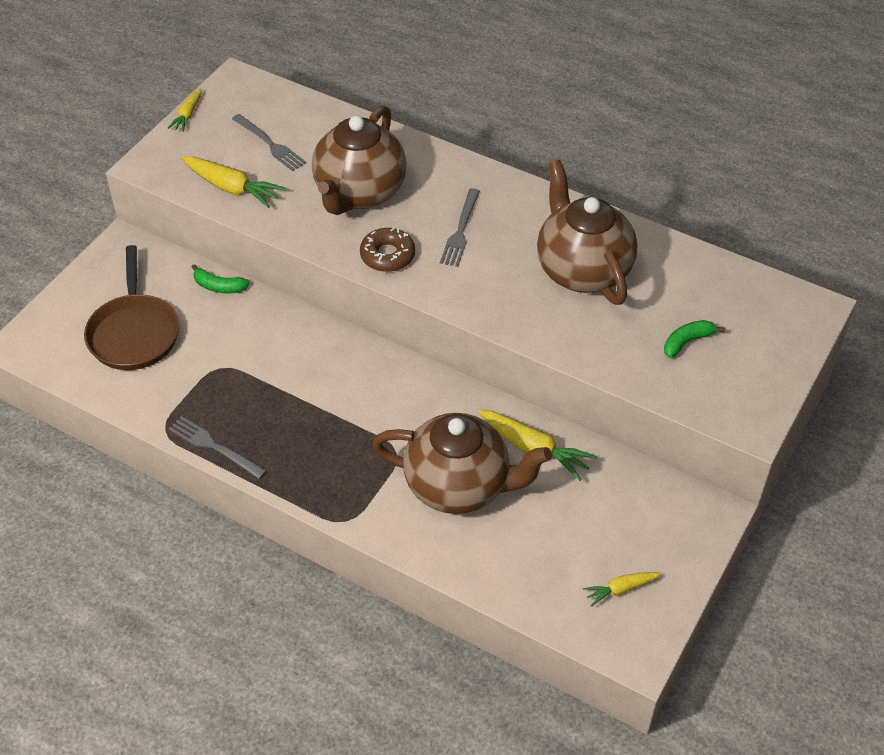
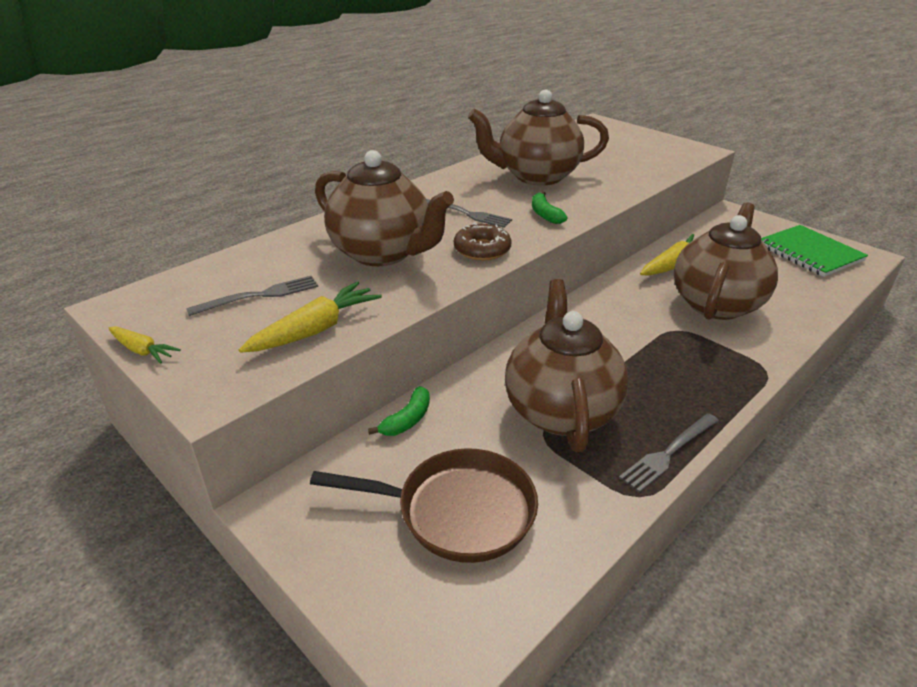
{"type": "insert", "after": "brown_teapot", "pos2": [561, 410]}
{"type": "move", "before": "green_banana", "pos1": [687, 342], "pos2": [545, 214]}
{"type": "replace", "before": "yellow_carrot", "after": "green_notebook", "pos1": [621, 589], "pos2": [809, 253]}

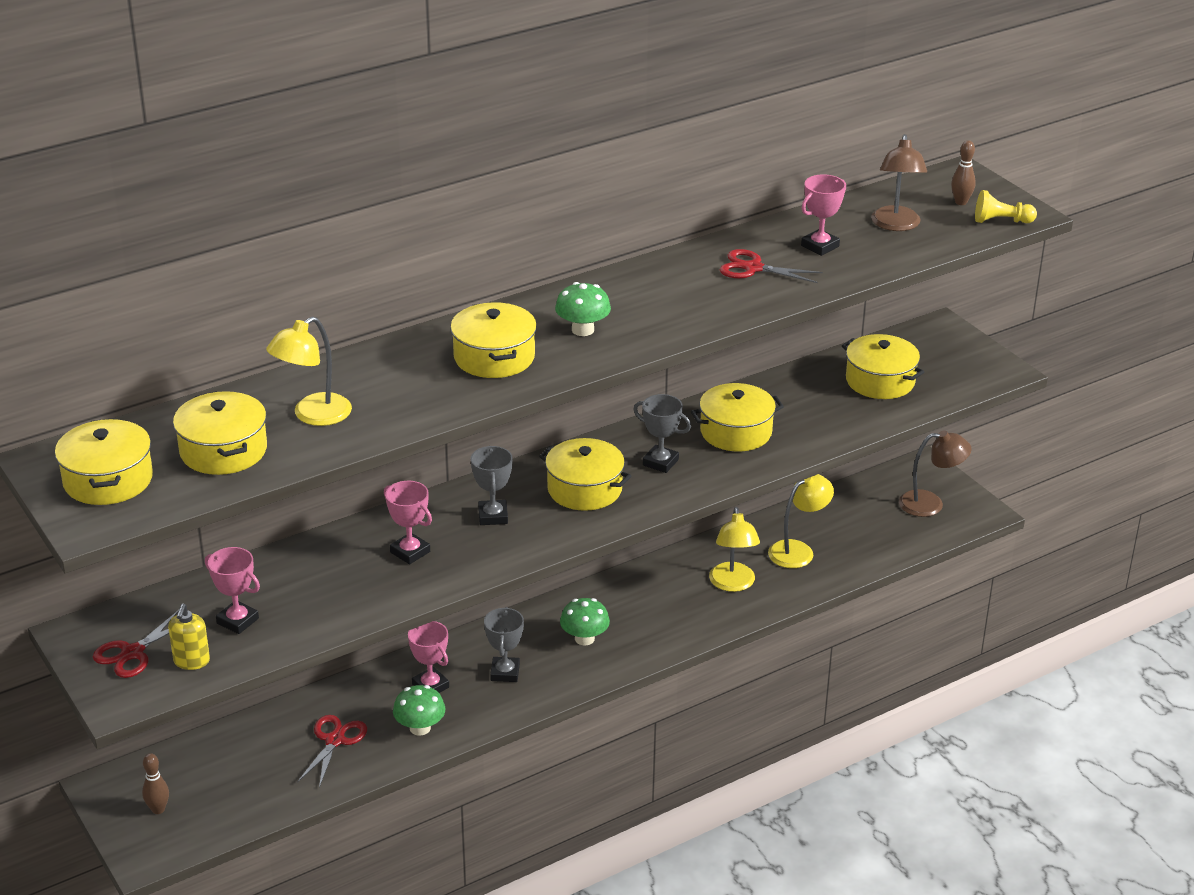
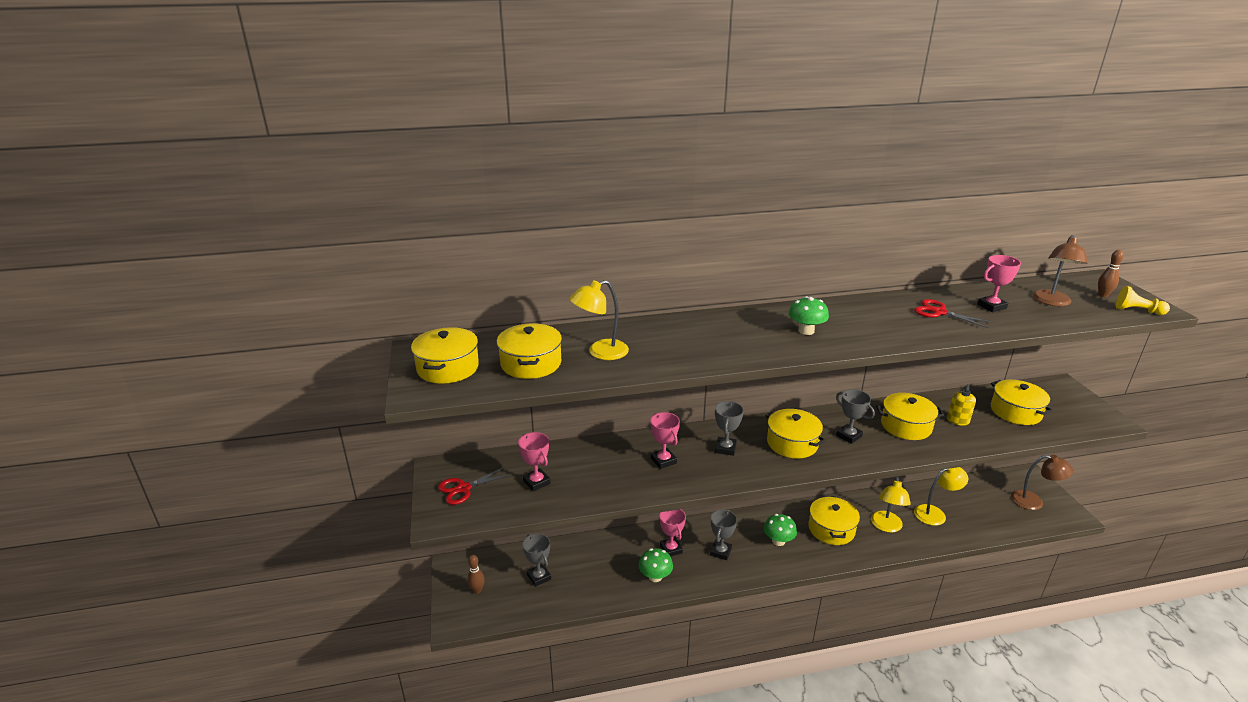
{"type": "insert", "after": "grey_trophy", "pos2": [539, 577]}
{"type": "move", "before": "yellow_pot", "pos1": [494, 357], "pos2": [831, 529]}
{"type": "move", "before": "yellow_soap_dispenser", "pos1": [191, 661], "pos2": [958, 421]}
{"type": "delete", "before": "red_scissors", "pos1": [334, 740]}

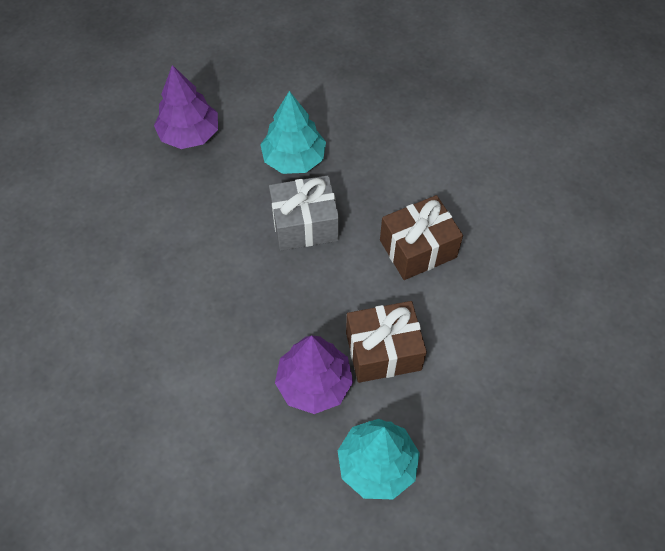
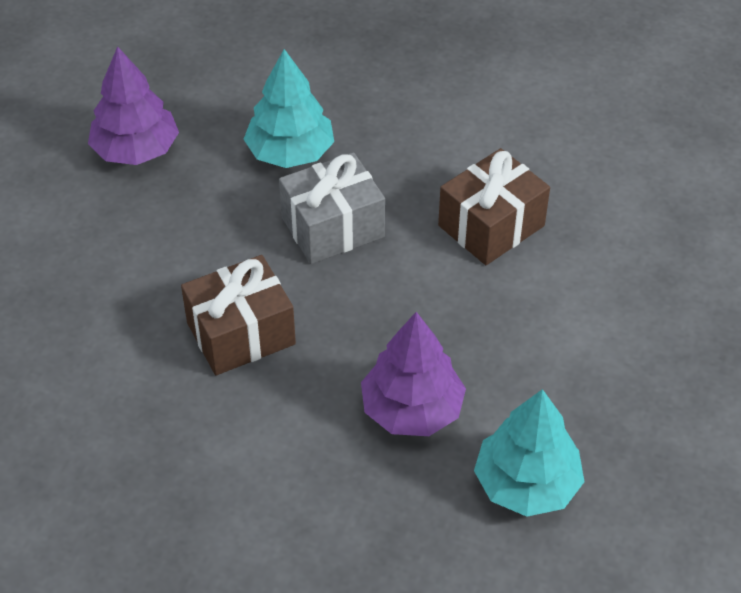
{"type": "move", "before": "brown_gift", "pos1": [383, 351], "pos2": [241, 333]}

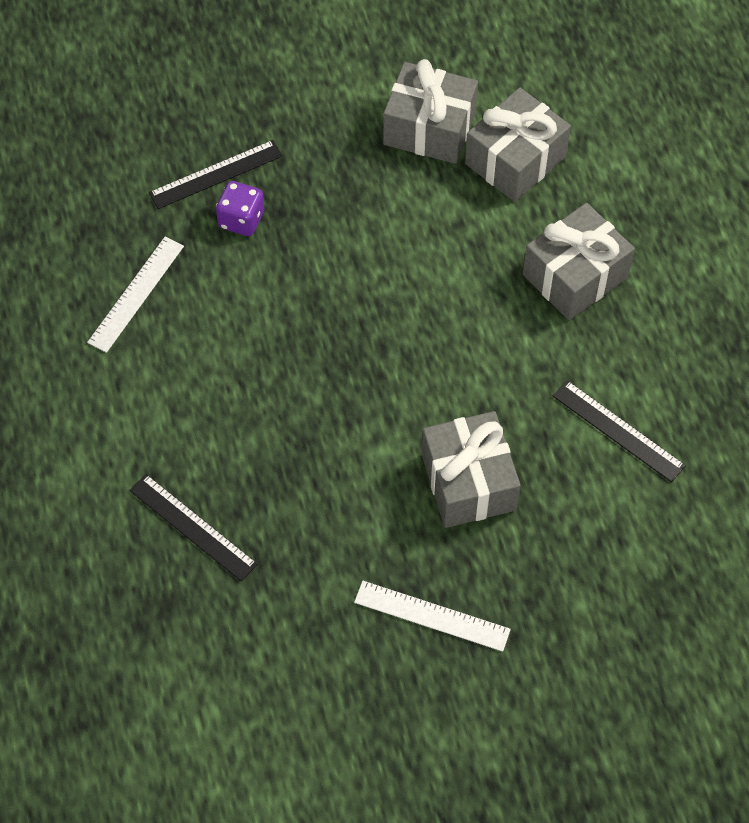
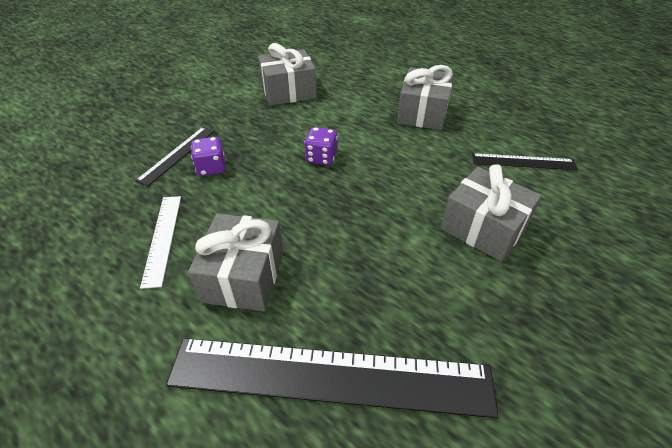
{"type": "resize", "before": "black_ruler", "pos1": [192, 527], "pos2": [330, 377], "scale": 2.08}
{"type": "move", "before": "grey_gift", "pos1": [515, 160], "pos2": [244, 276]}
{"type": "insert", "after": "purple_dice", "pos2": [321, 157]}
{"type": "delete", "before": "white_ruler", "pos1": [432, 616]}

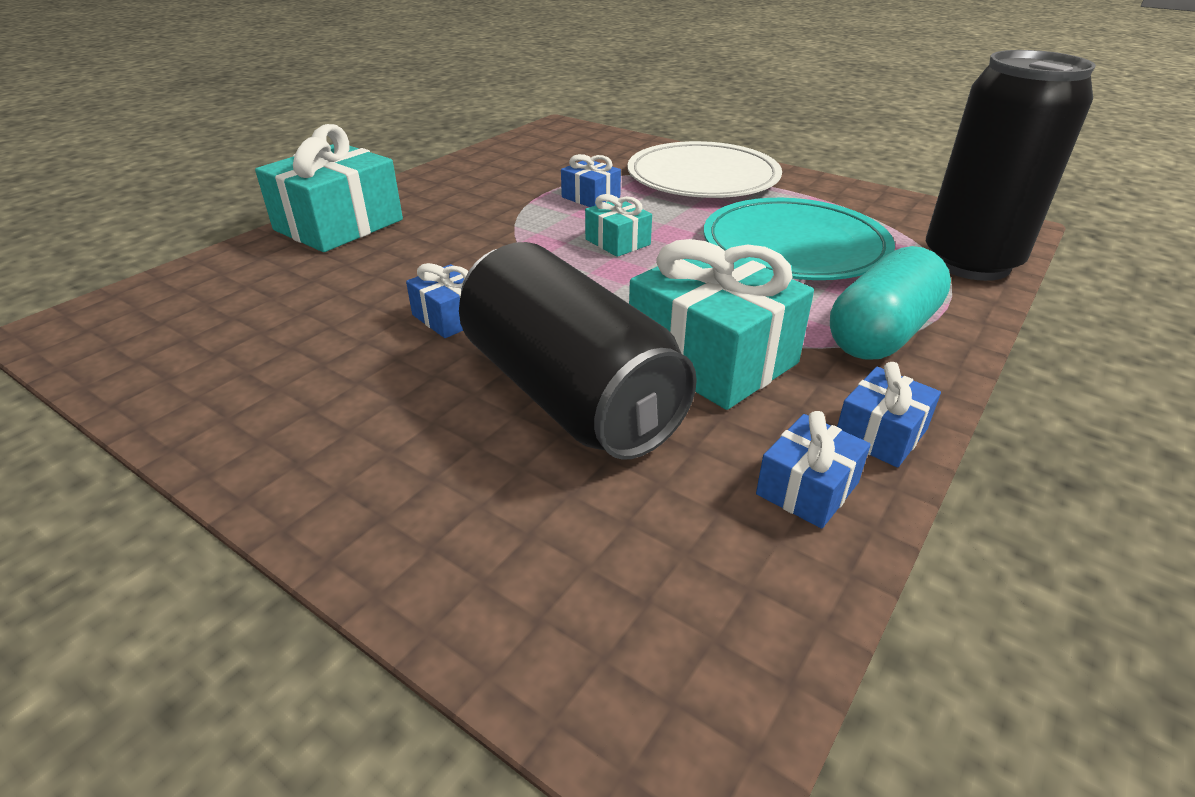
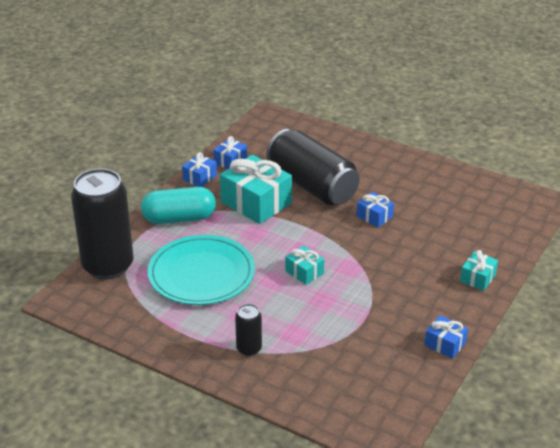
{"type": "rotate", "before": "turquoise_capsule", "pos1": [882, 334], "pos2": [179, 218], "turn": 45}
{"type": "replace", "before": "white_plate", "after": "black_can", "pos1": [703, 177], "pos2": [249, 349]}
{"type": "move", "before": "blue_gift", "pos1": [590, 197], "pos2": [445, 344]}
{"type": "resize", "before": "turquoise_gift", "pos1": [339, 225], "pos2": [477, 278], "scale": 0.5}

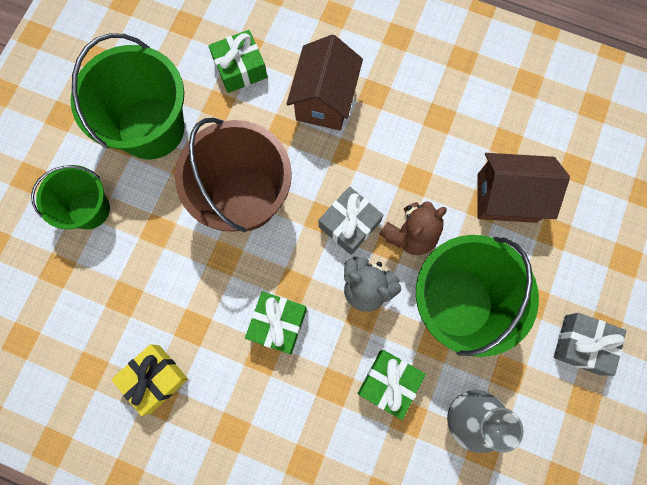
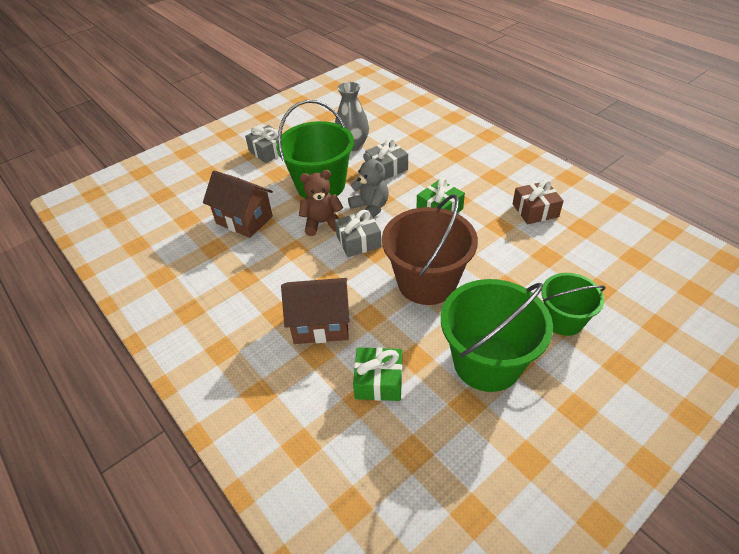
{"type": "rotate", "before": "brown_house", "pos1": [324, 100], "pos2": [321, 324], "turn": 45}
{"type": "recolor", "before": "green_gift", "after": "grey_gift", "pos1": [389, 383], "pos2": [387, 168]}
{"type": "recolor", "before": "yellow_gift", "after": "brown_gift", "pos1": [155, 378], "pos2": [535, 210]}

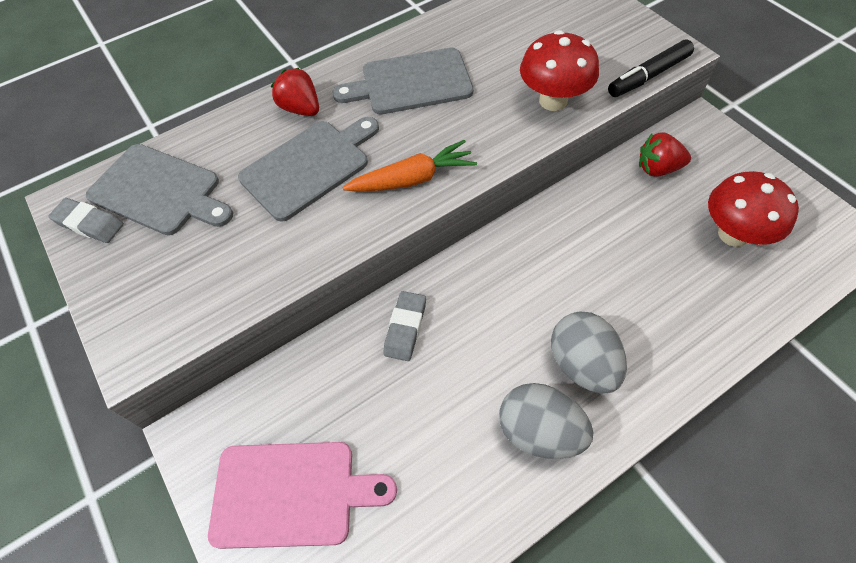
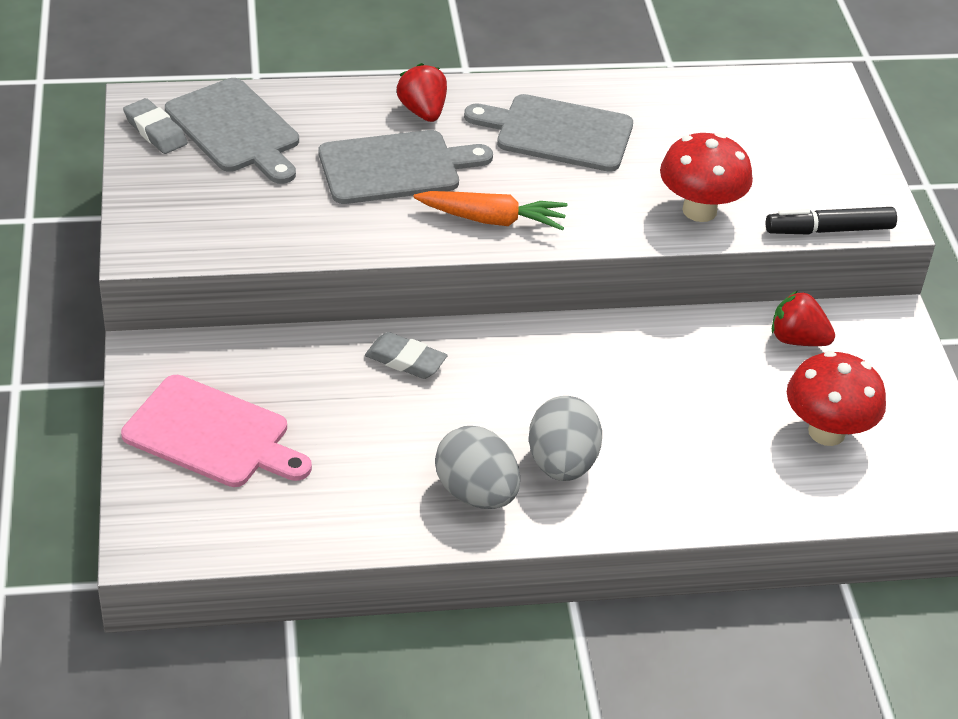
{"type": "rotate", "before": "grey_eraser", "pos1": [405, 328], "pos2": [405, 360], "turn": 75}

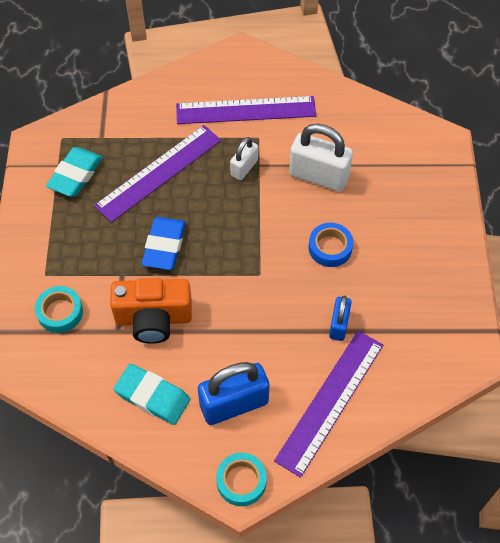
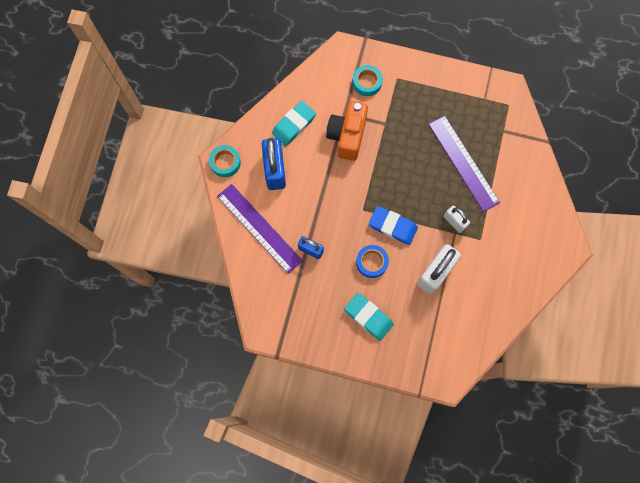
{"type": "move", "before": "turquoise_eraser", "pos1": [75, 175], "pos2": [368, 317]}
{"type": "move", "before": "blue_eraser", "pos1": [164, 246], "pos2": [392, 226]}
{"type": "delete", "before": "purple_ruler", "pos1": [246, 110]}

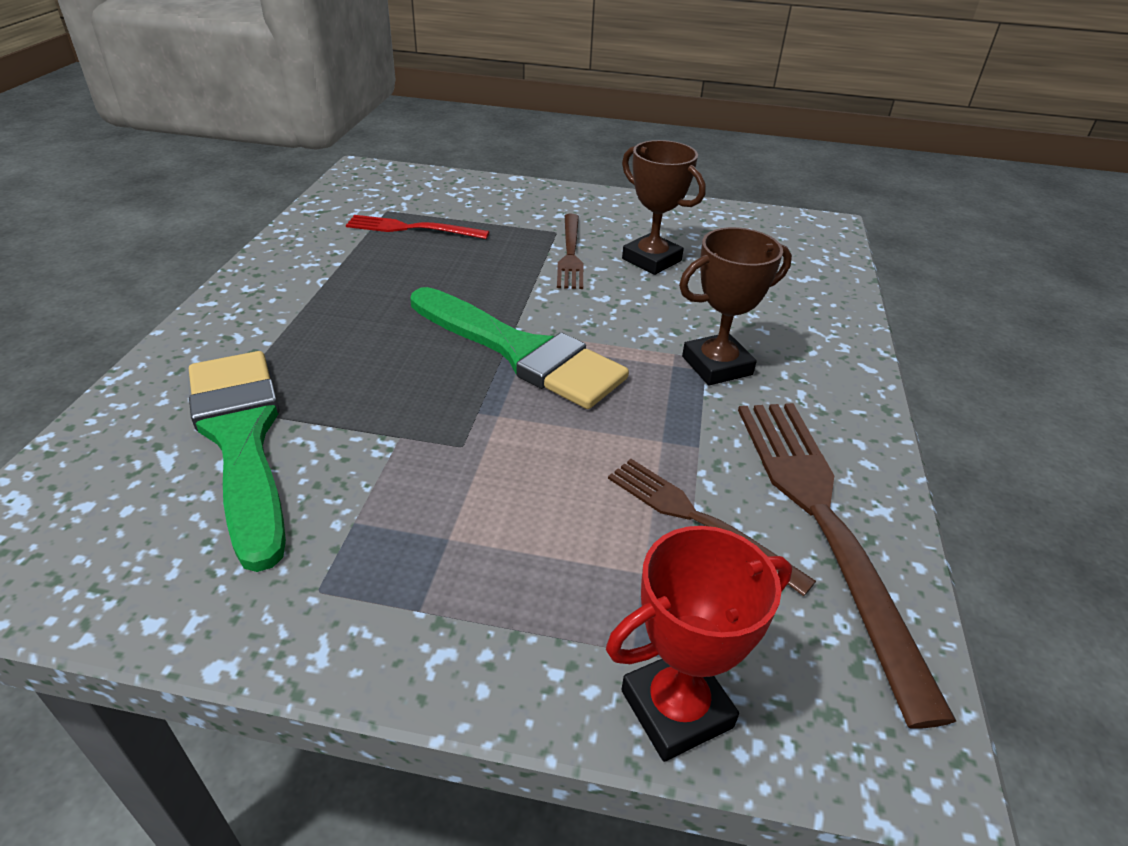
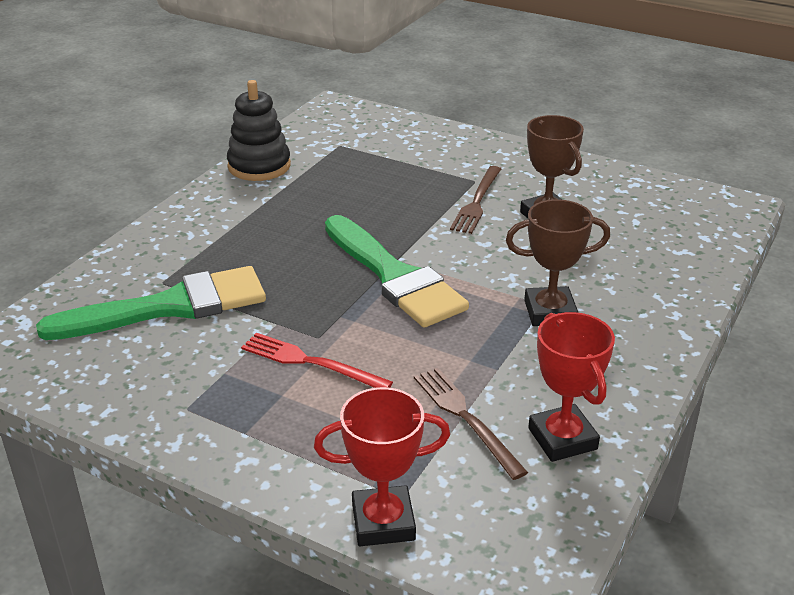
{"type": "rotate", "before": "green_brush", "pos1": [241, 439], "pos2": [169, 307], "turn": 75}
{"type": "insert", "after": "black_stacking_toy", "pos2": [259, 166]}
{"type": "move", "before": "red_fork", "pos1": [412, 228], "pos2": [310, 362]}
{"type": "replace", "before": "brown_fork", "after": "red_trophy", "pos1": [824, 523], "pos2": [562, 439]}

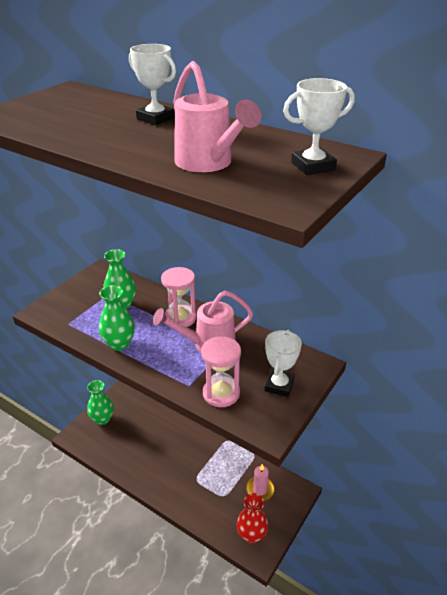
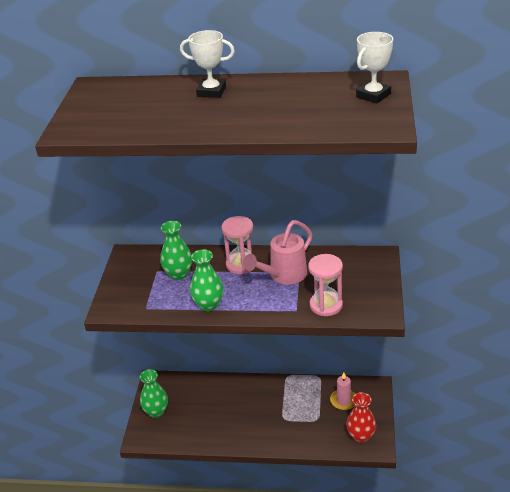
{"type": "delete", "before": "pink_watering_can", "pos1": [208, 164]}
{"type": "delete", "before": "white_trophy", "pos1": [279, 385]}

